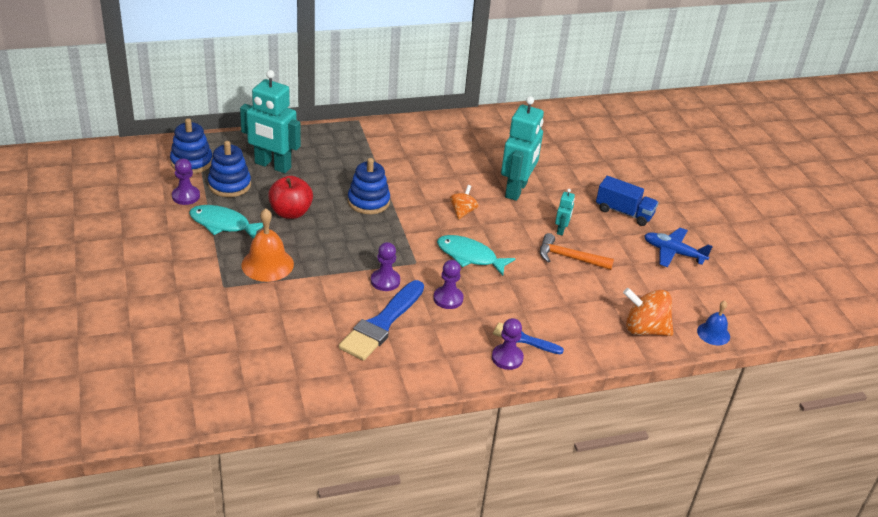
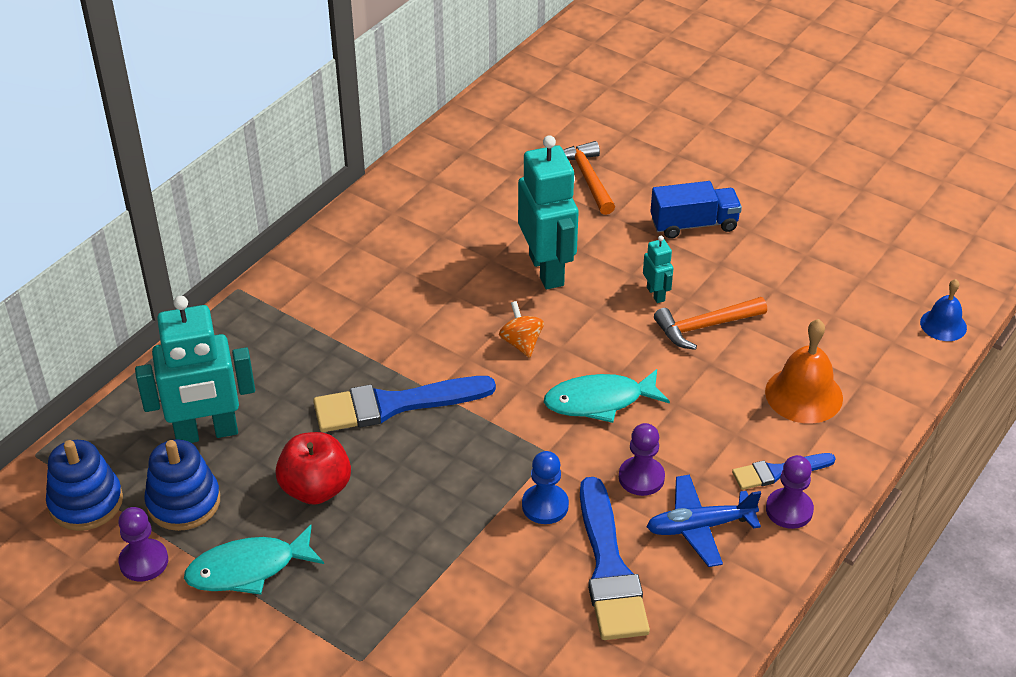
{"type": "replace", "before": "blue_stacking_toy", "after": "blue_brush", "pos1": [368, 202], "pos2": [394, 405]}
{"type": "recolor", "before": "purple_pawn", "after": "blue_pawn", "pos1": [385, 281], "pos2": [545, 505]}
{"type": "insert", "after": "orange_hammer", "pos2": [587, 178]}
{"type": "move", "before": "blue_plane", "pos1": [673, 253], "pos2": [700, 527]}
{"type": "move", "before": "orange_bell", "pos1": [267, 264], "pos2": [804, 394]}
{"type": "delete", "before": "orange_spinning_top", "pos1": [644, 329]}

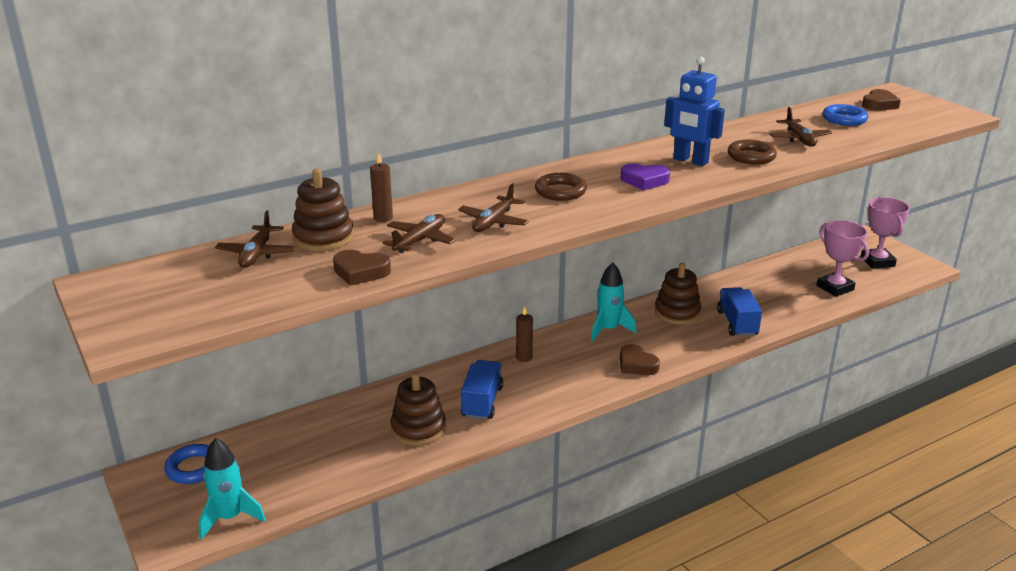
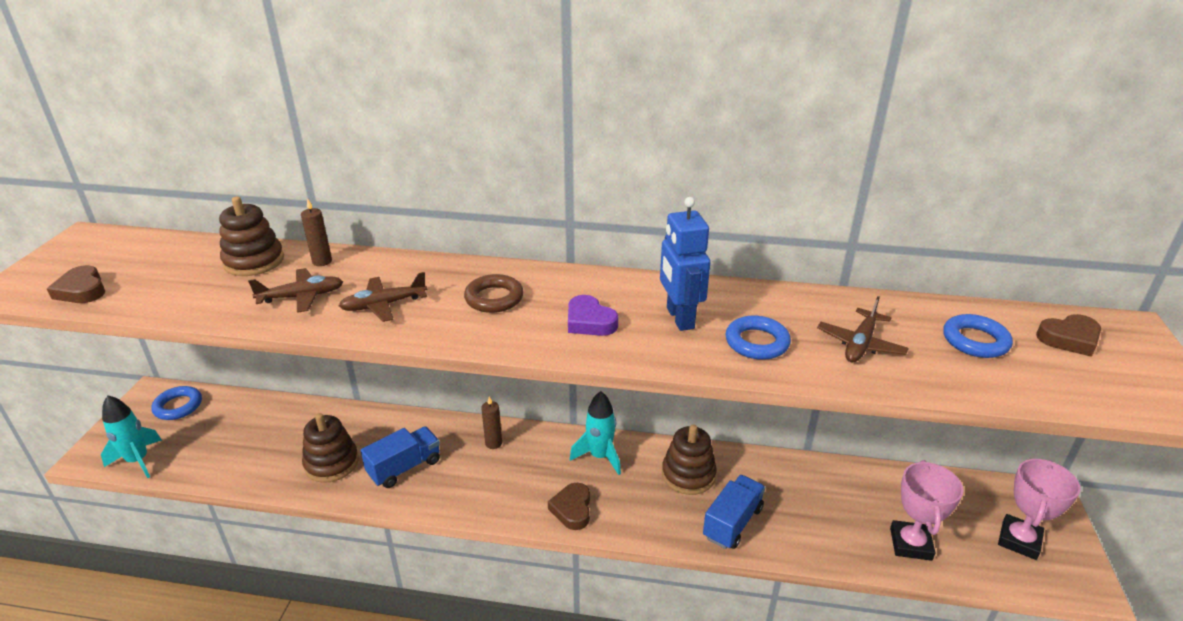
{"type": "move", "before": "brown_heart", "pos1": [360, 272], "pos2": [82, 290]}
{"type": "recolor", "before": "brown_ring", "after": "blue_ring", "pos1": [751, 156], "pos2": [757, 342]}
{"type": "delete", "before": "brown_plane", "pos1": [257, 254]}

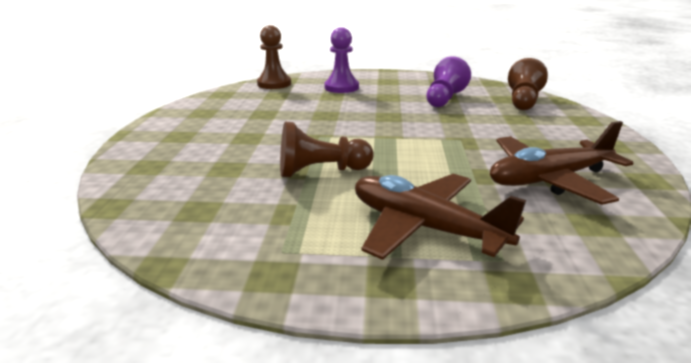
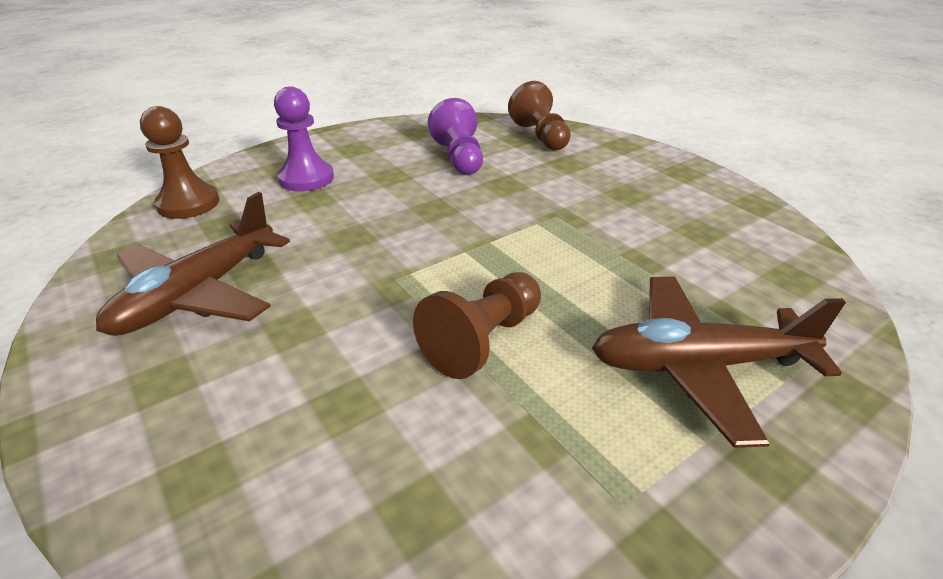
{"type": "move", "before": "brown_plane", "pos1": [549, 180], "pos2": [199, 294]}

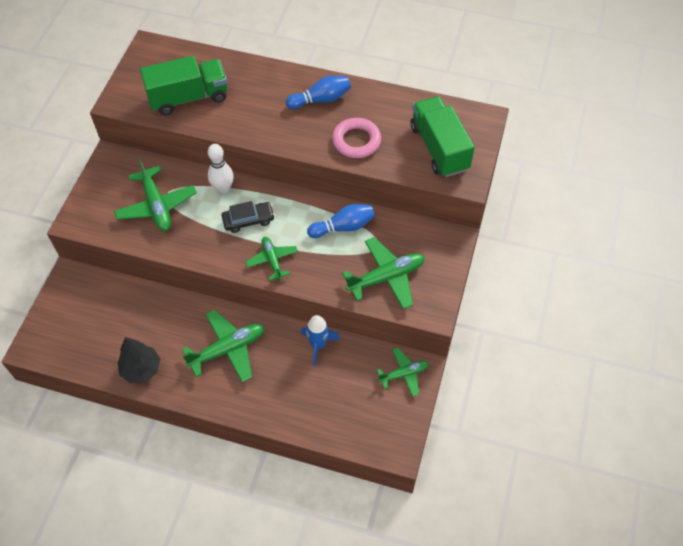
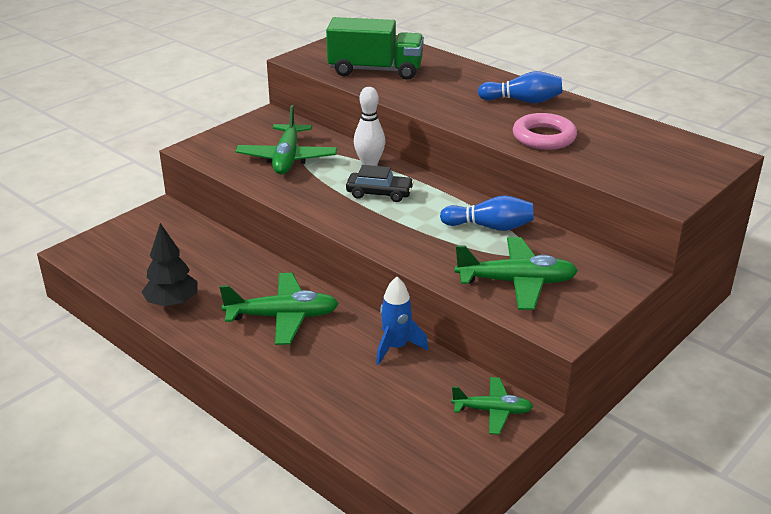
{"type": "delete", "before": "green_plane", "pos1": [272, 260]}
{"type": "delete", "before": "green_truck", "pos1": [439, 148]}

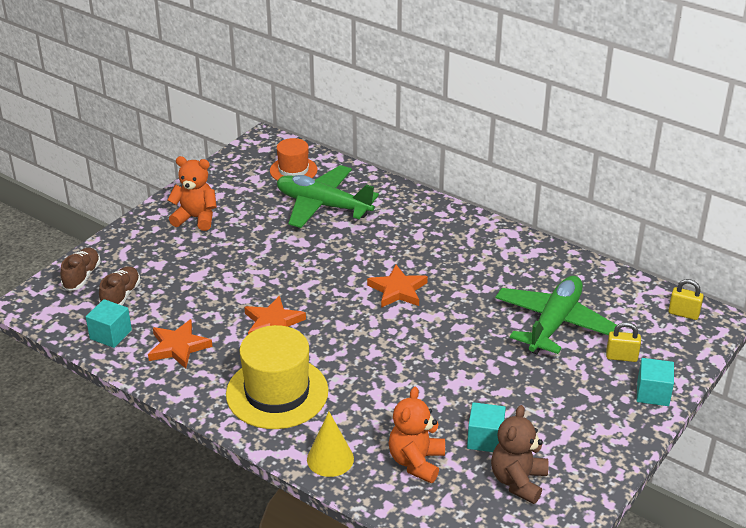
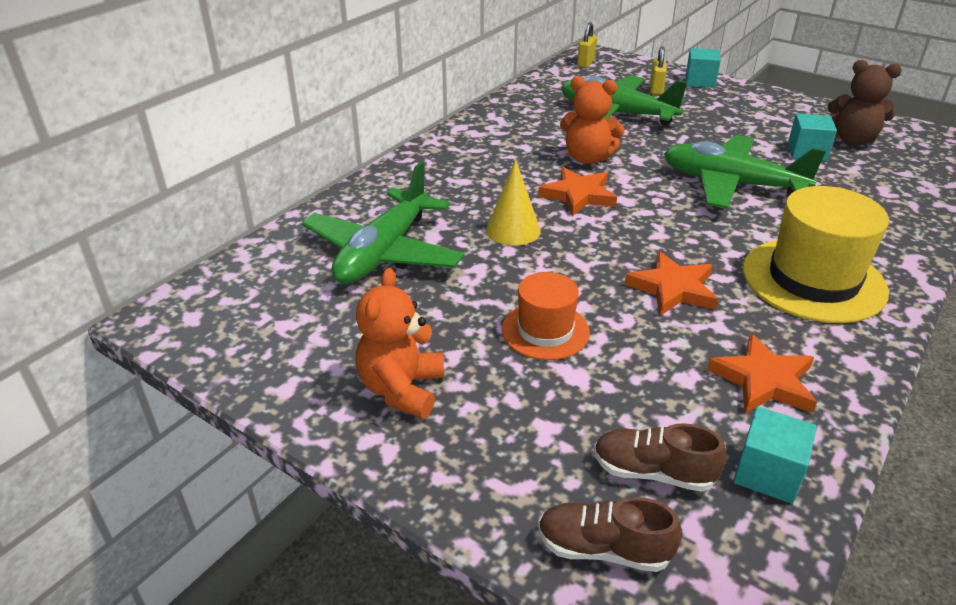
{"type": "move", "before": "yellow_cone", "pos1": [330, 459], "pos2": [513, 230]}
{"type": "move", "before": "orange_hat", "pos1": [293, 170], "pos2": [545, 331]}
{"type": "move", "before": "orange_teddy_bear", "pos1": [416, 462], "pos2": [587, 158]}
{"type": "insert", "after": "green_plane", "pos2": [731, 184]}

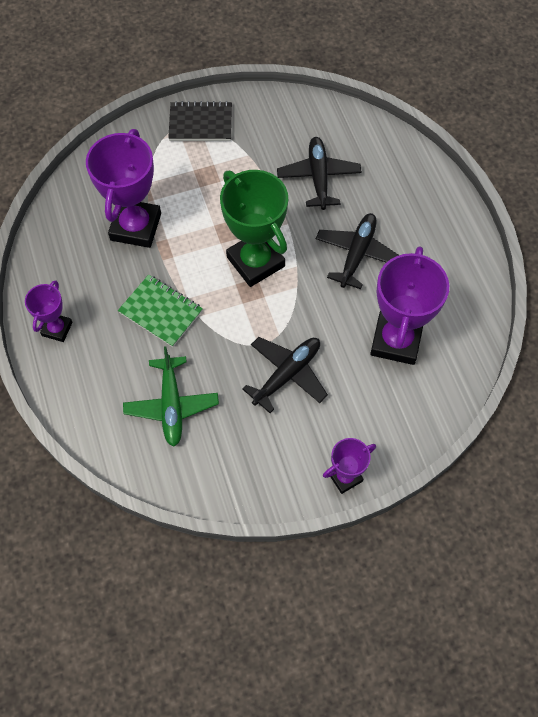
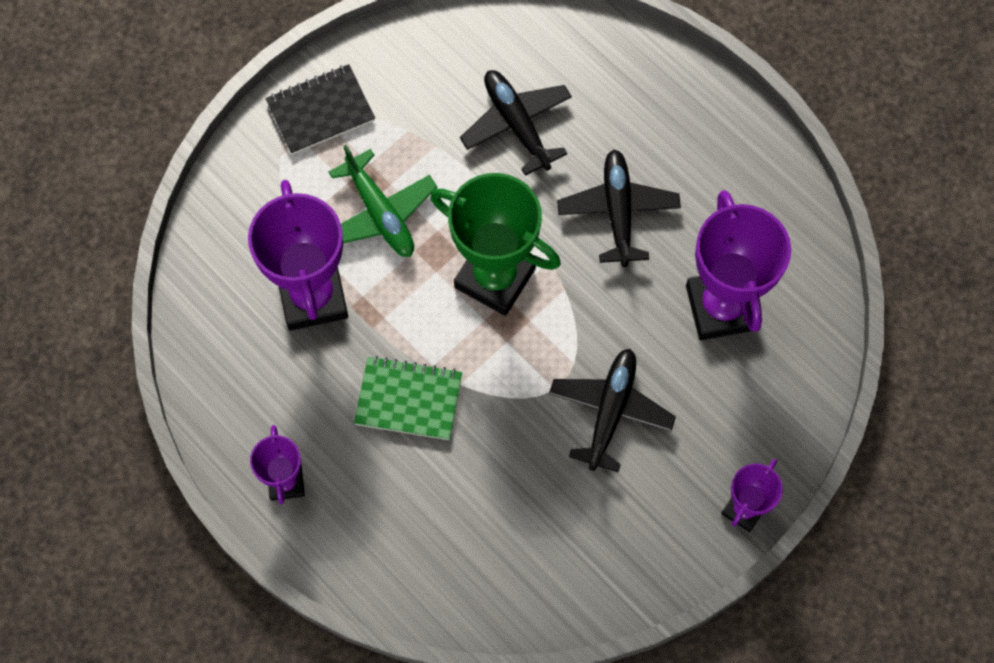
{"type": "move", "before": "green_plane", "pos1": [171, 405], "pos2": [380, 213]}

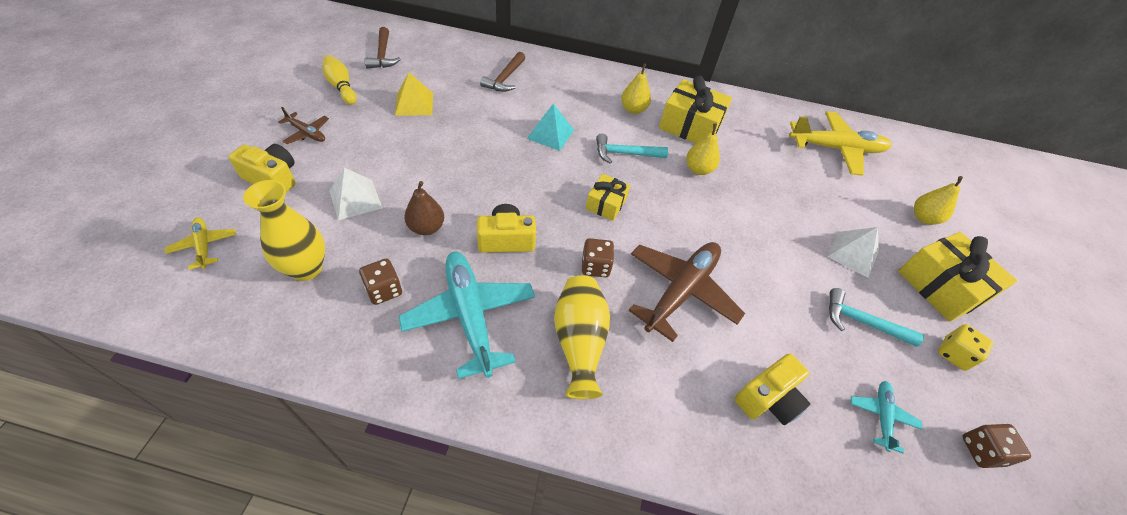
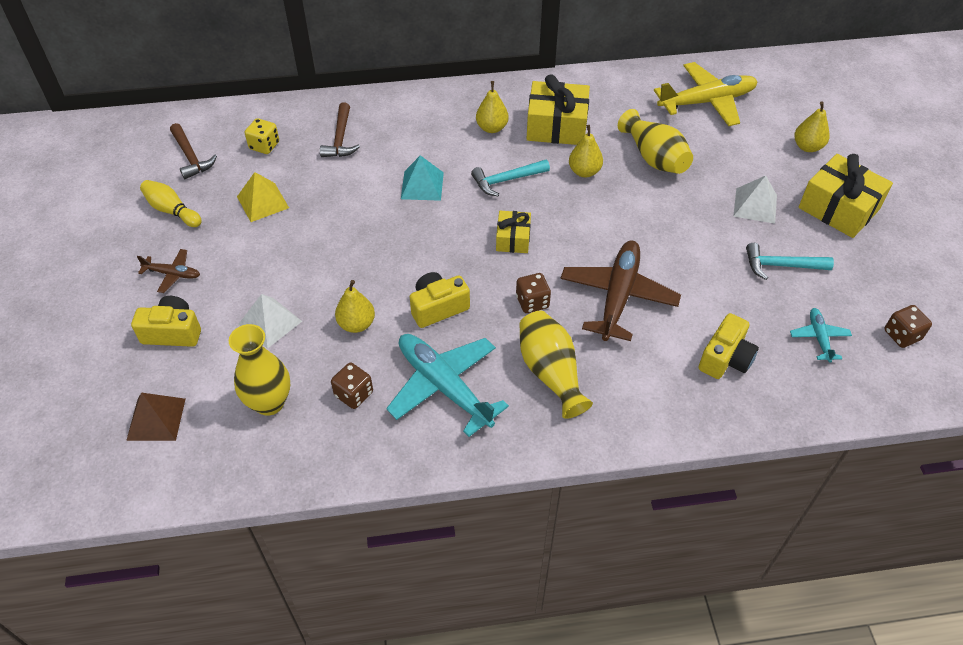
{"type": "replace", "before": "yellow_plane", "after": "brown_pyramid", "pos1": [204, 246], "pos2": [156, 419]}
{"type": "move", "before": "yellow_dice", "pos1": [953, 354], "pos2": [264, 146]}
{"type": "recolor", "before": "brown_pear", "after": "yellow_pear", "pos1": [426, 228], "pos2": [356, 324]}
{"type": "insert", "after": "yellow_vase", "pos2": [654, 158]}

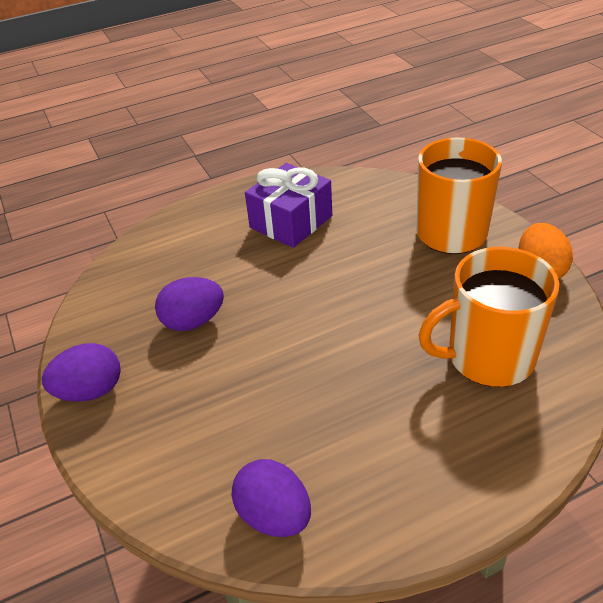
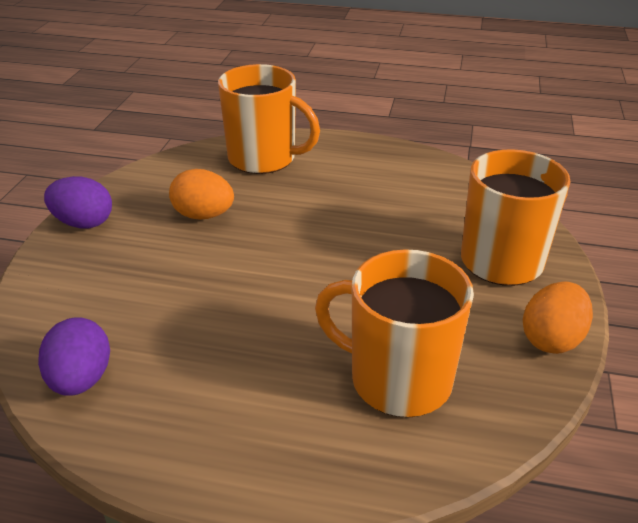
{"type": "recolor", "before": "purple_egg", "after": "orange_egg", "pos1": [193, 321], "pos2": [203, 215]}
{"type": "insert", "after": "orange_mug", "pos2": [264, 159]}
{"type": "delete", "before": "purple_gift", "pos1": [291, 222]}

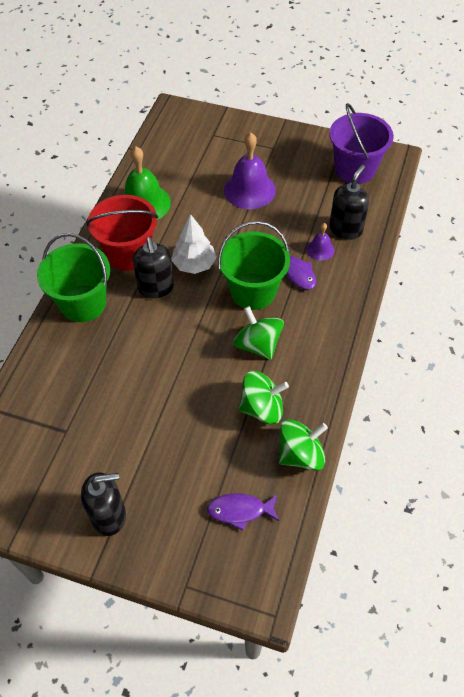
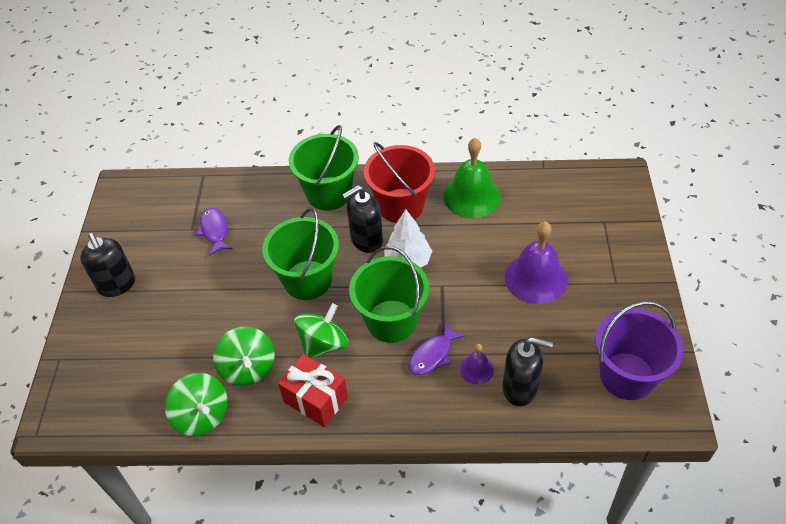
{"type": "move", "before": "purple_fish", "pos1": [240, 510], "pos2": [214, 231]}
{"type": "insert", "after": "green_bucket", "pos2": [307, 280]}
{"type": "insert", "after": "red_gift", "pos2": [315, 399]}

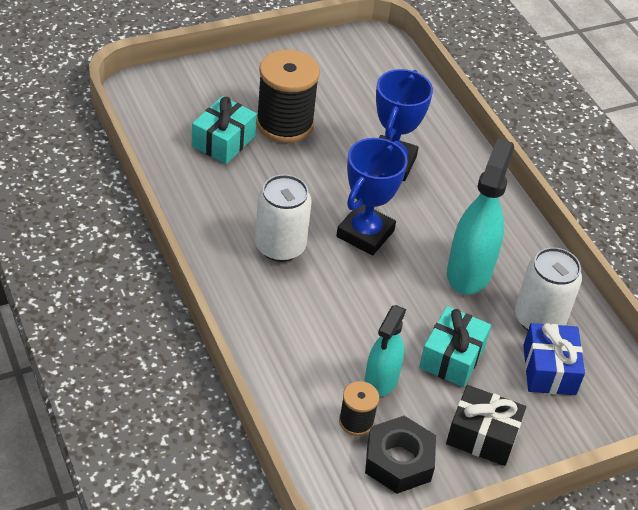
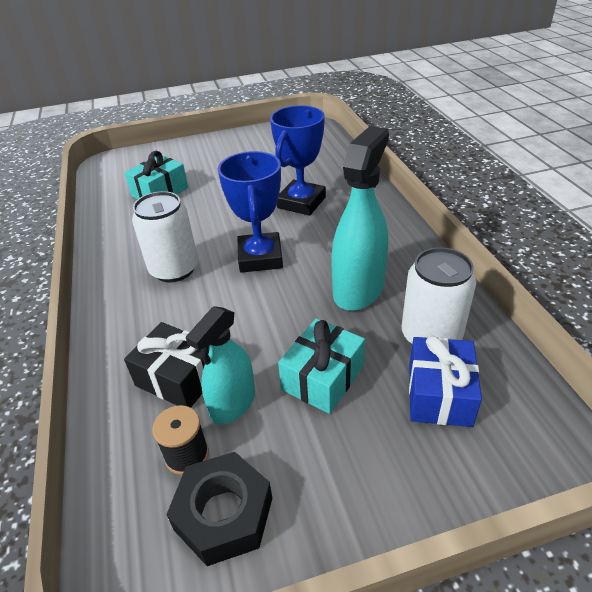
{"type": "move", "before": "black_gift", "pos1": [482, 436], "pos2": [178, 378]}
{"type": "rotate", "before": "blue_trophy", "pos1": [365, 234], "pos2": [260, 257], "turn": -45}
{"type": "delete", "before": "black_spool", "pos1": [284, 124]}

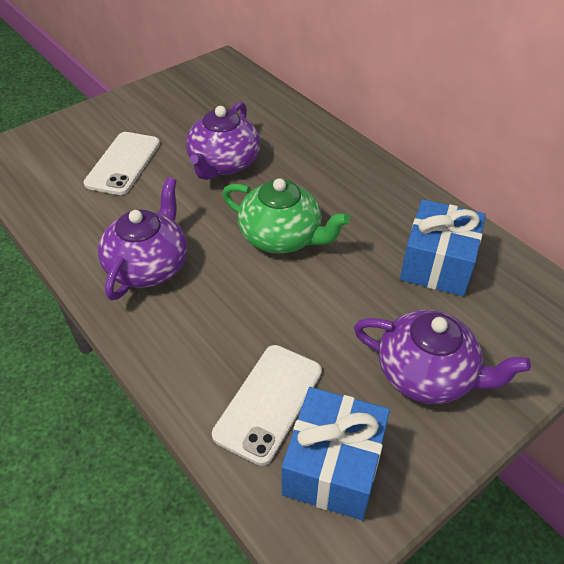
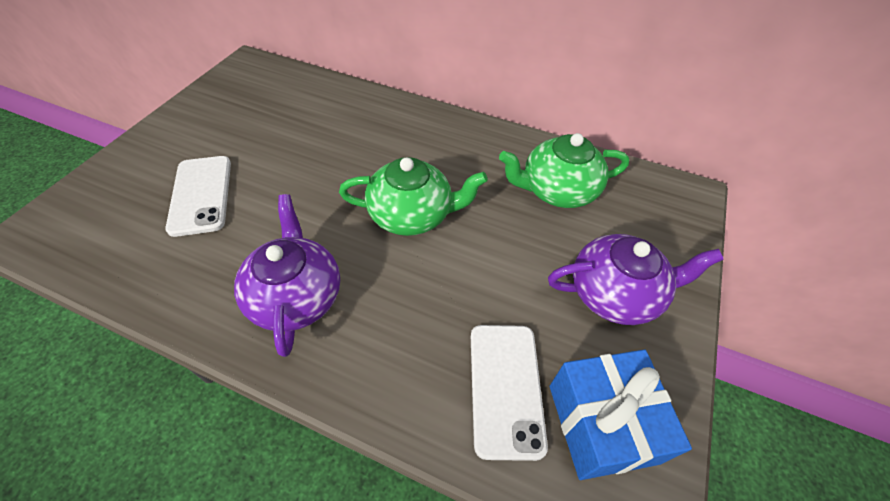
{"type": "replace", "before": "blue_gift", "after": "green_teapot", "pos1": [437, 264], "pos2": [557, 190]}
{"type": "delete", "before": "purple_teapot", "pos1": [223, 163]}

